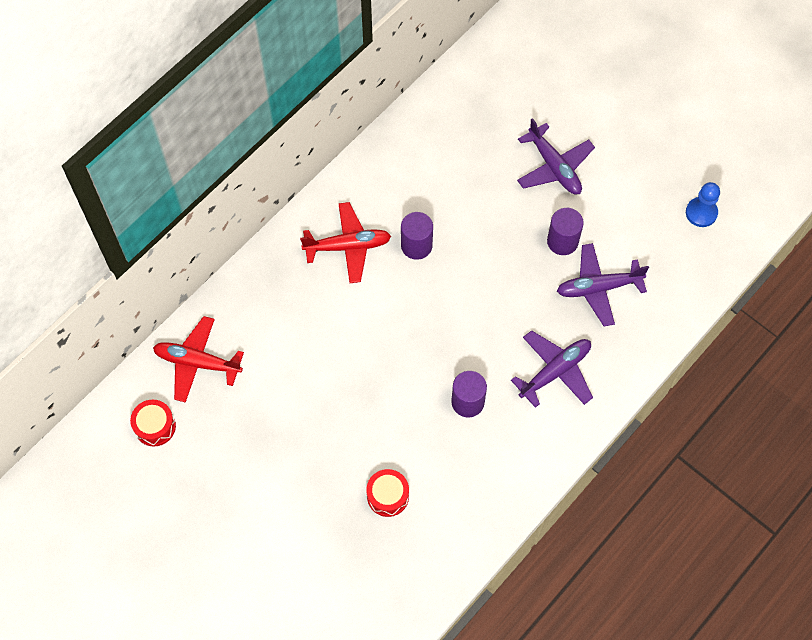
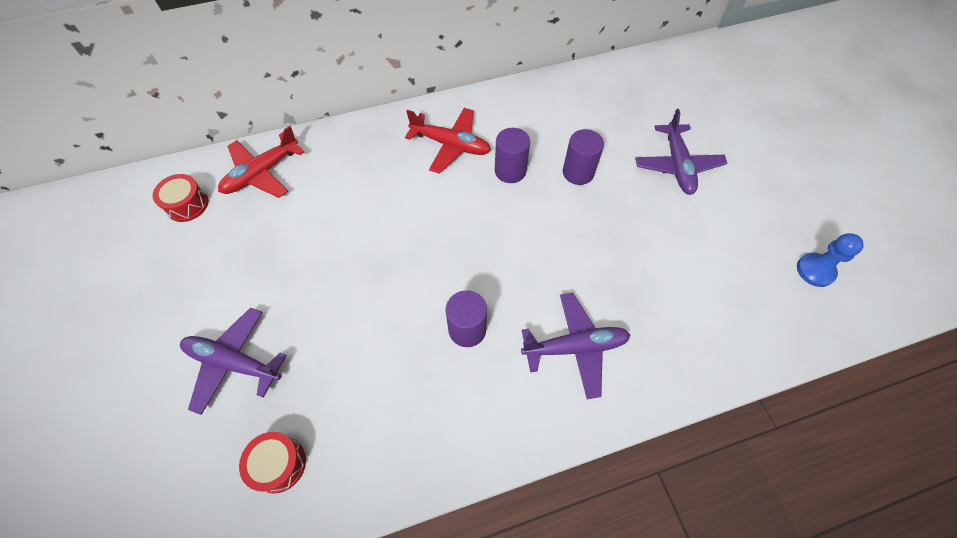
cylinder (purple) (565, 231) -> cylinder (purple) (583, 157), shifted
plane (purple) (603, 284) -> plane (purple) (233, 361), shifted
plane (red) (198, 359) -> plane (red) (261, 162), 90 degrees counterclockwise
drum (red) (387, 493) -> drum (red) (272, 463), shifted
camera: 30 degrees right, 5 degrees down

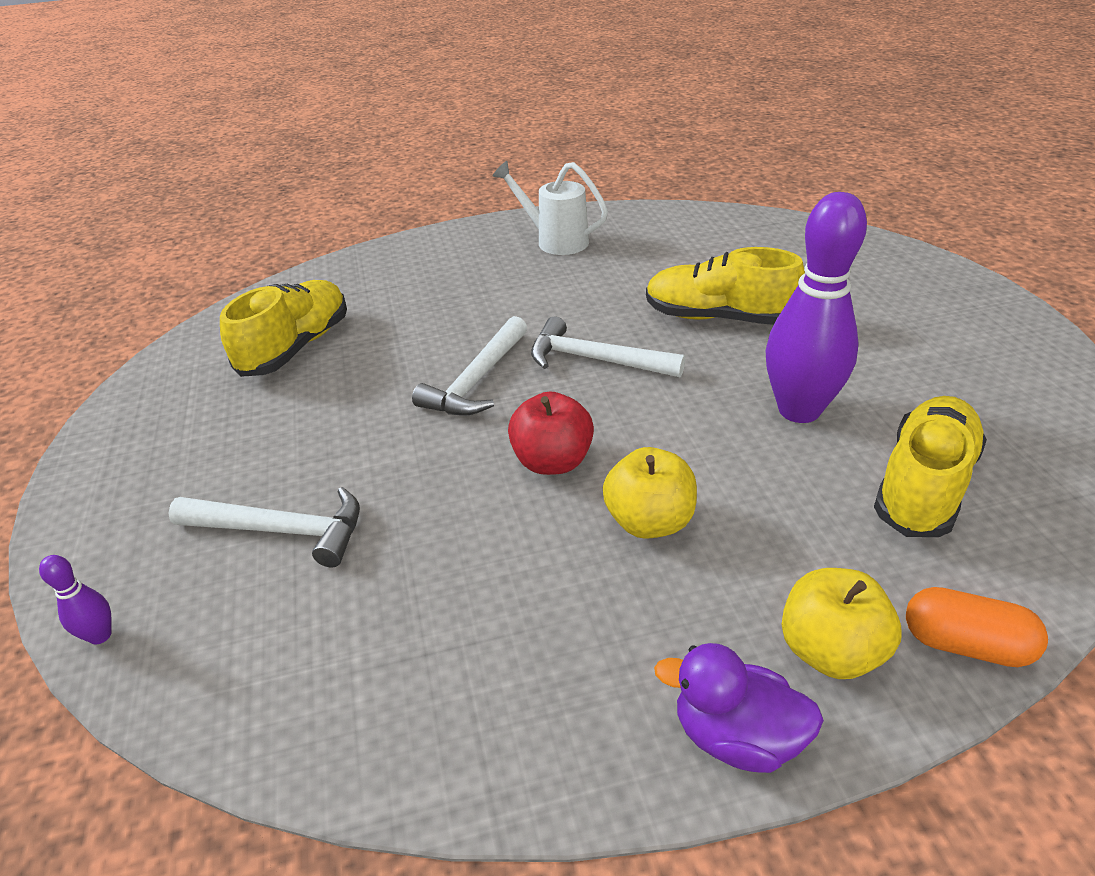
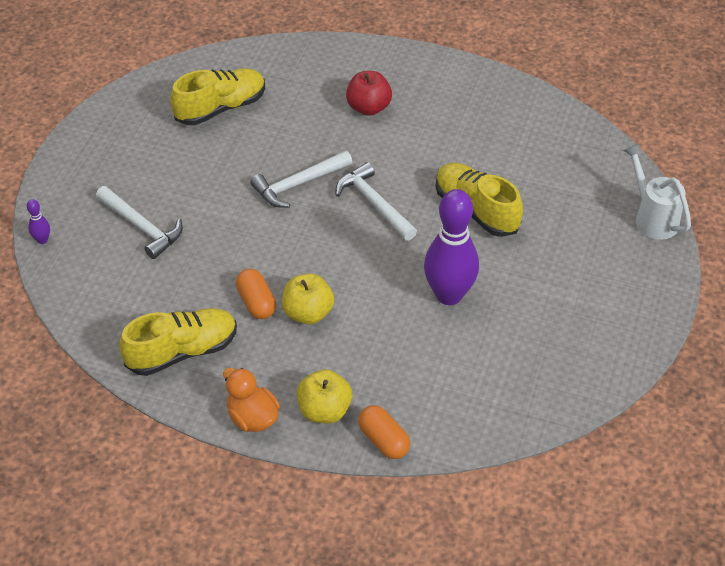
watering can (white) (550, 208) -> watering can (white) (657, 192), shifted
apple (red) (551, 433) -> apple (red) (369, 93), shifted
shoe (yellow) (930, 466) -> shoe (yellow) (178, 342), shifted
duck (purple) (739, 708) -> duck (orange) (251, 400)
none -> capsule (orange) (256, 294)
camera: 30 degrees right, 10 degrees up

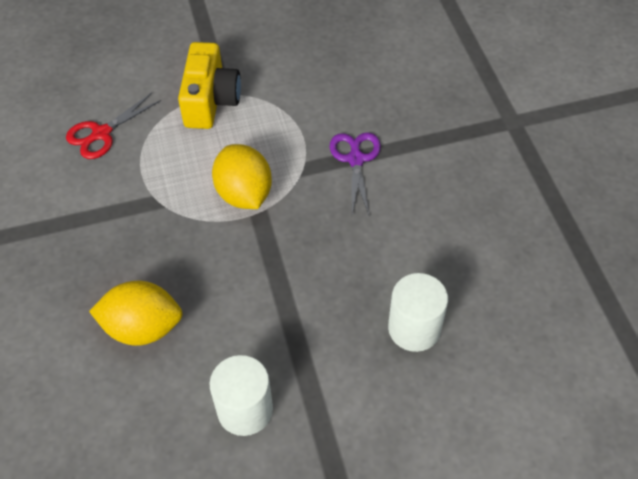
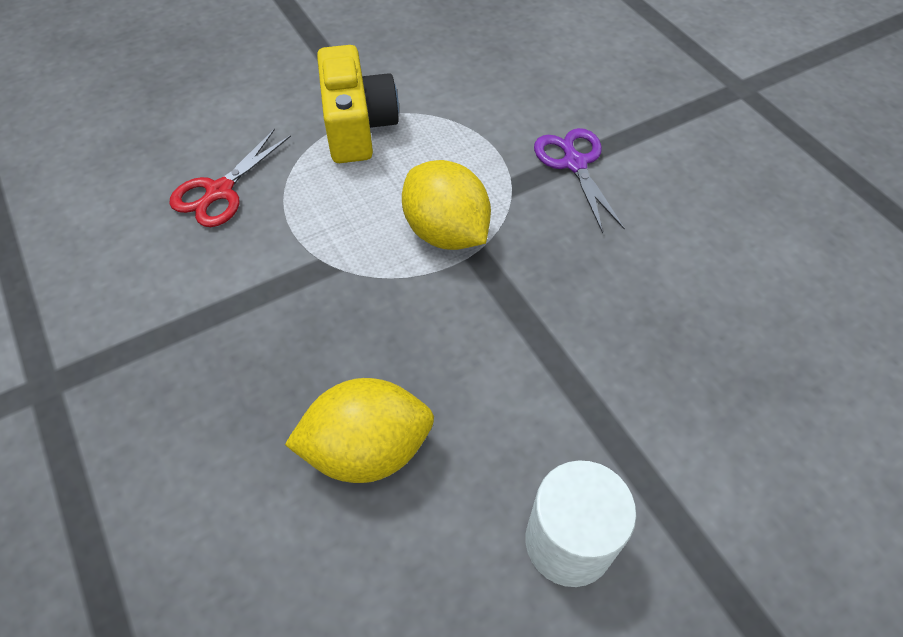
cylinder (white) (418, 312) -> none
camera: 15 degrees left, 0 degrees up

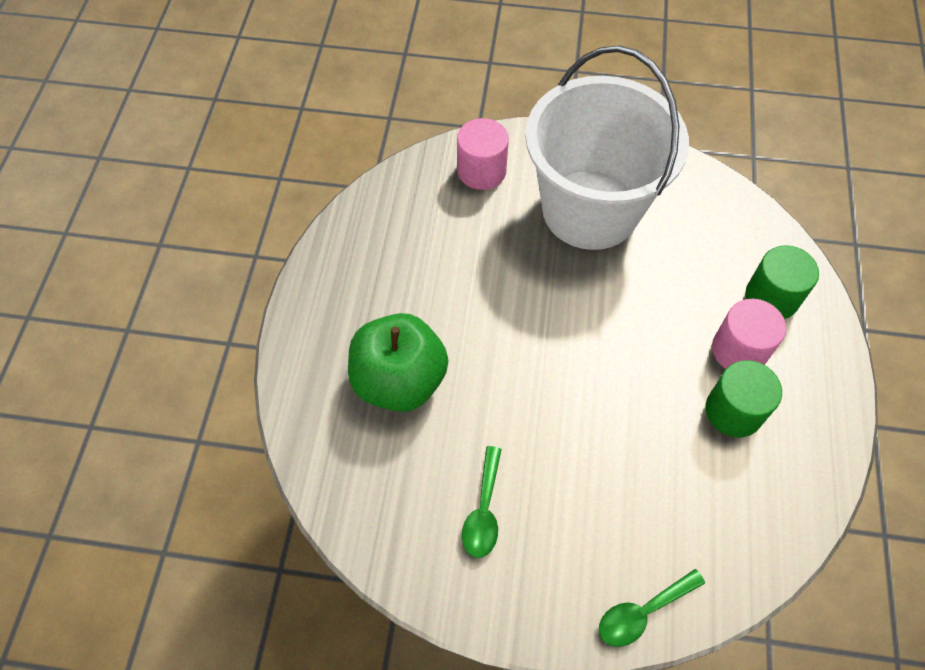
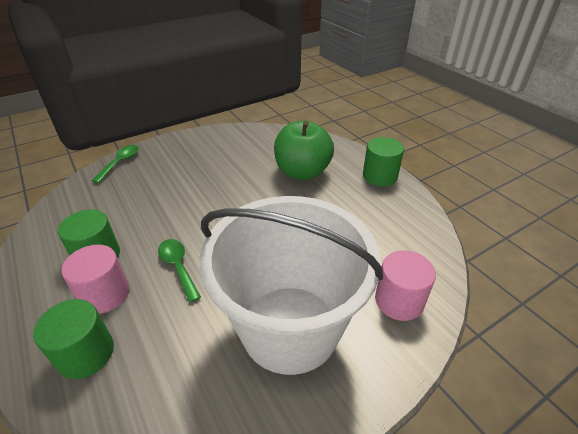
spoon (green) (482, 502) -> spoon (green) (179, 271), shifted
none -> cylinder (green) (383, 161)
camera: 140 degrees right, 20 degrees down

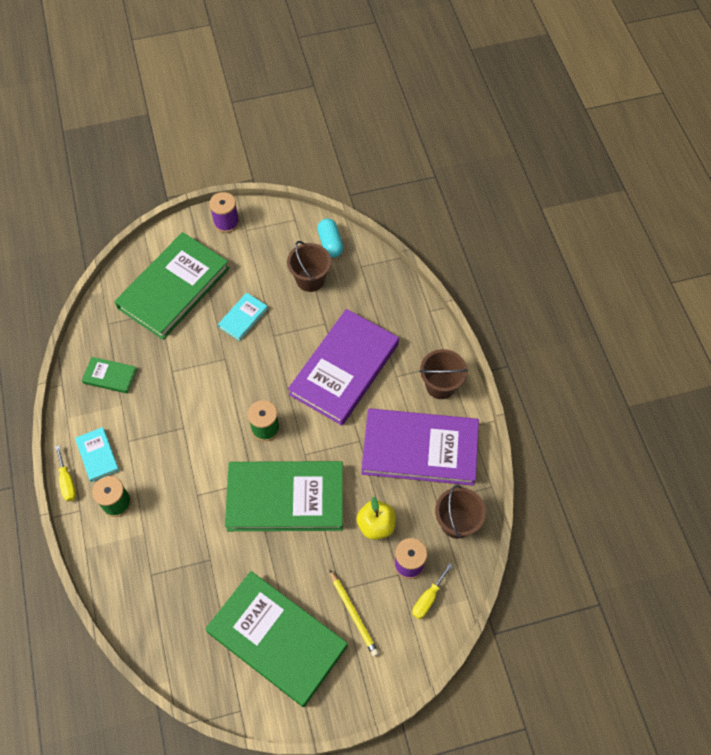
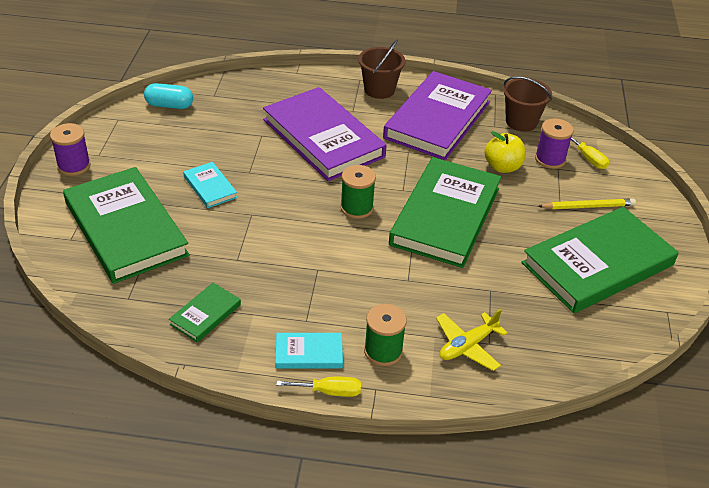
bucket (brown) (309, 266) -> none
none -> plane (yellow) (472, 340)
camera: 70 degrees left, 20 degrees down

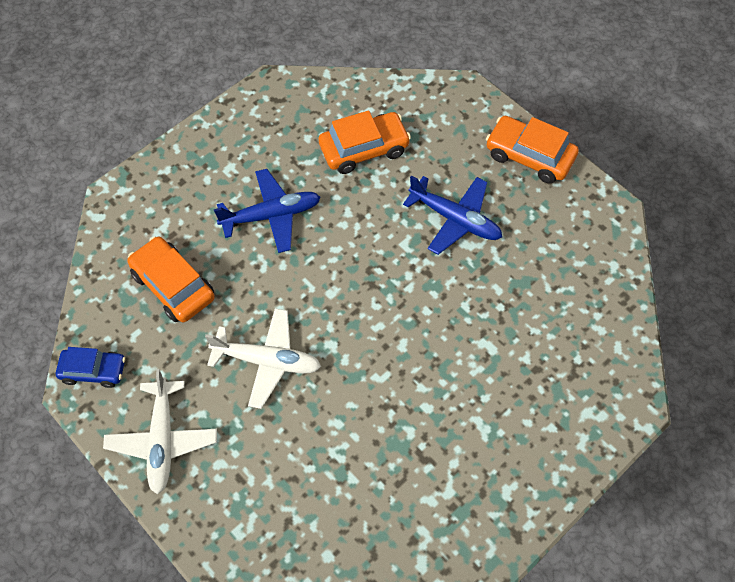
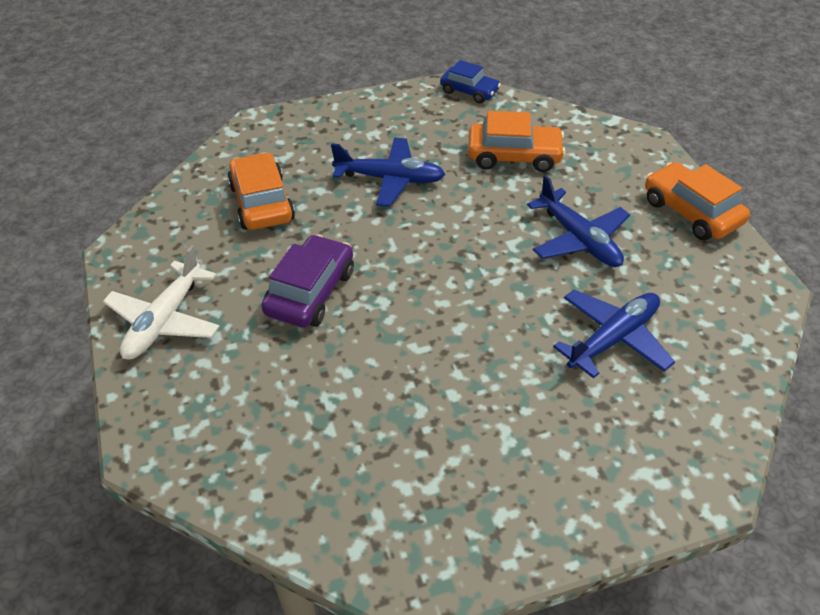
plane (white) (263, 358) -> car (purple) (307, 281)
car (blue) (90, 367) -> car (blue) (470, 81), shifted
none -> plane (blue) (614, 334)
camera: 25 degrees right, 15 degrees down

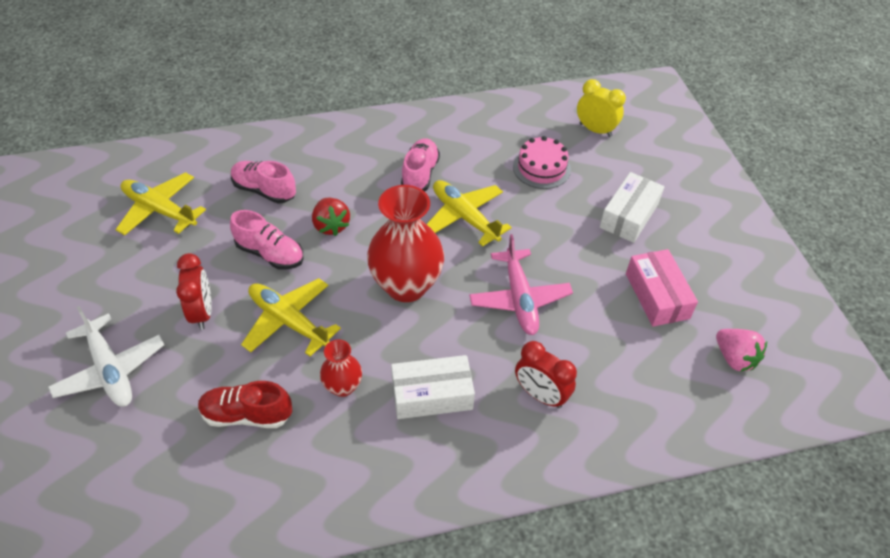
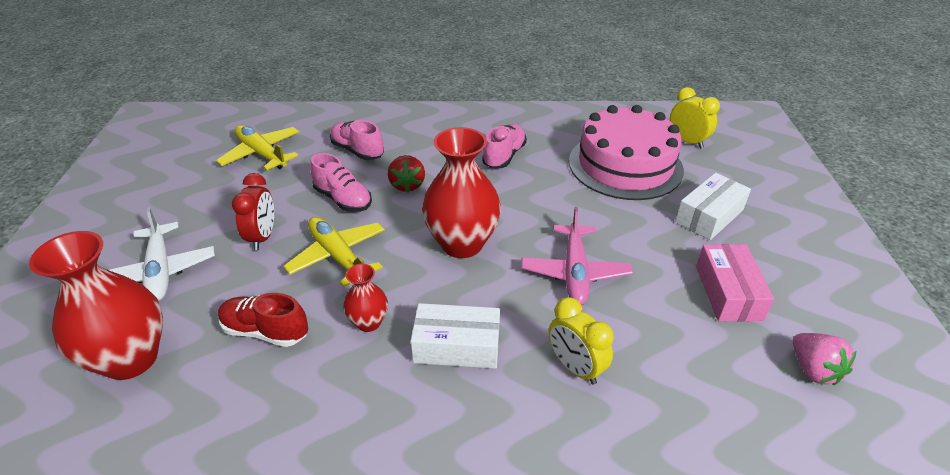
cake (pink) (542, 162) -> cake (pink) (626, 152), x1.95
plane (yellow) (469, 213) -> none
clock (red) (546, 374) -> clock (yellow) (581, 341)
none -> vase (red) (96, 305)
camera: 15 degrees right, 10 degrees down

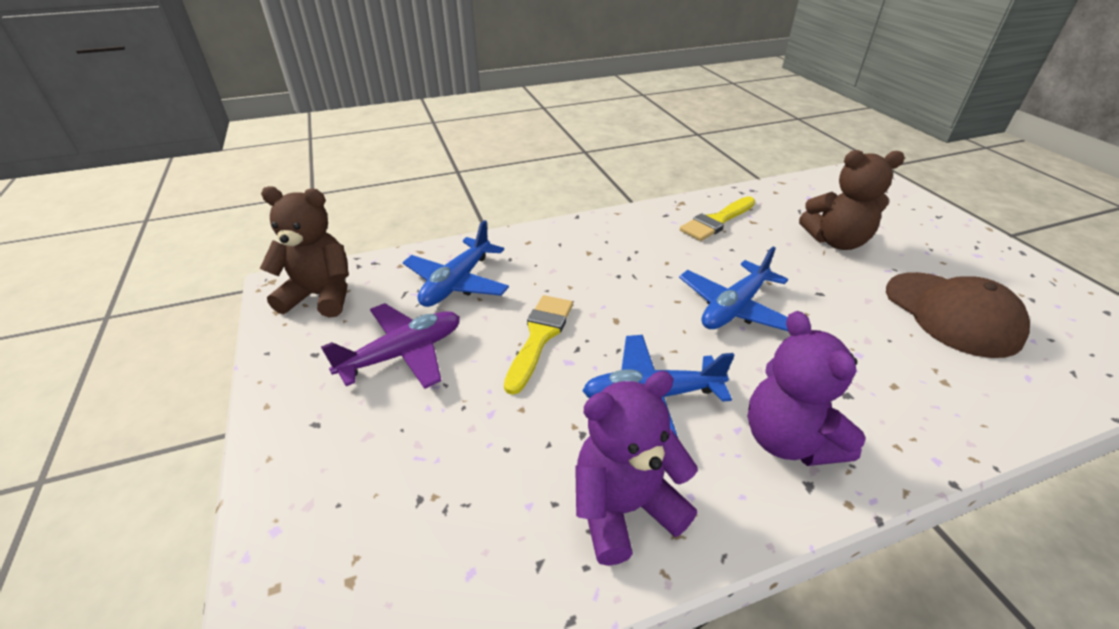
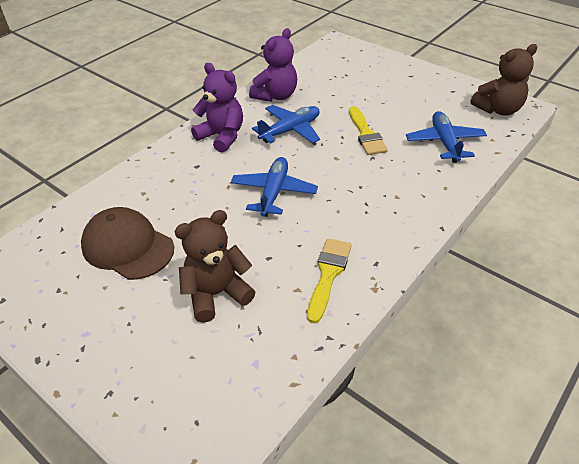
plane (purple) (390, 346) -> none
camera: 150 degrees right, 5 degrees up

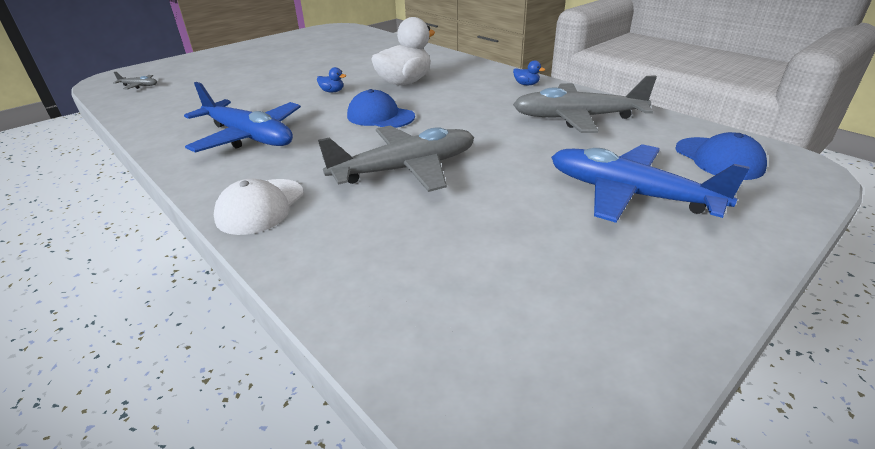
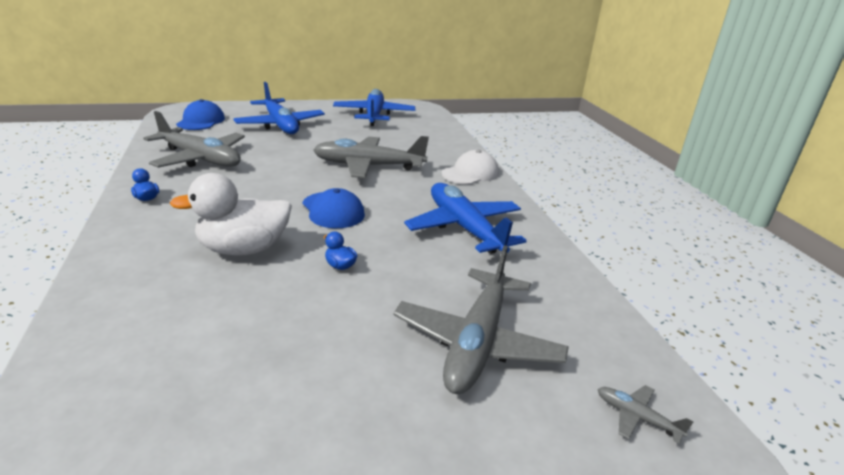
none -> plane (blue) (374, 107)
none -> plane (grey) (481, 319)
camera: 155 degrees left, 5 degrees down

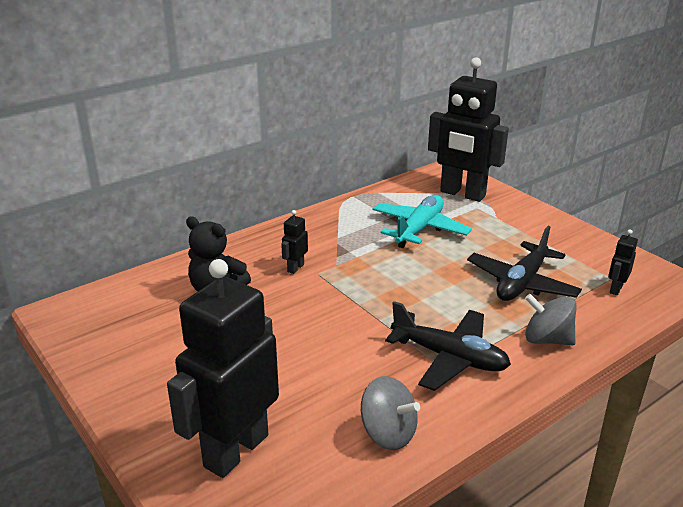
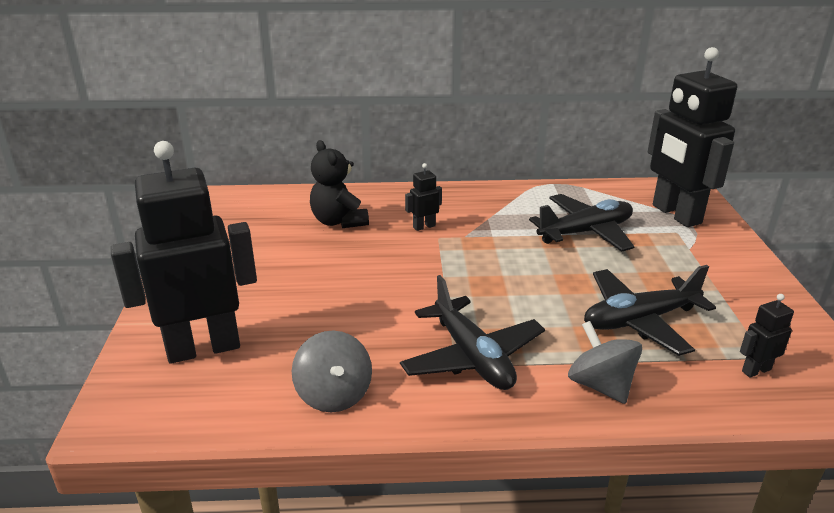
plane (turquoise) (422, 221) -> plane (black) (582, 223)
camera: 35 degrees right, 0 degrees up

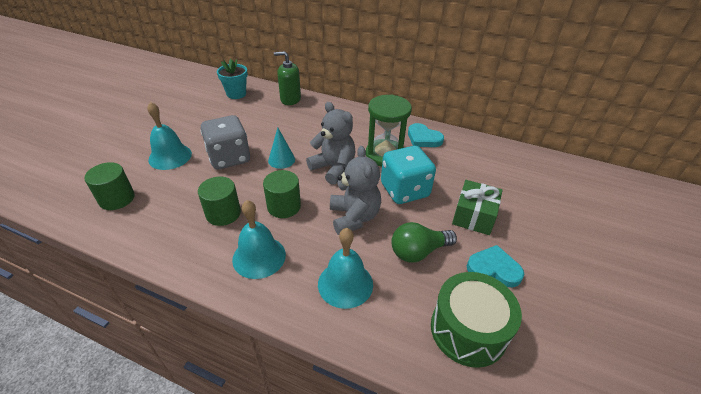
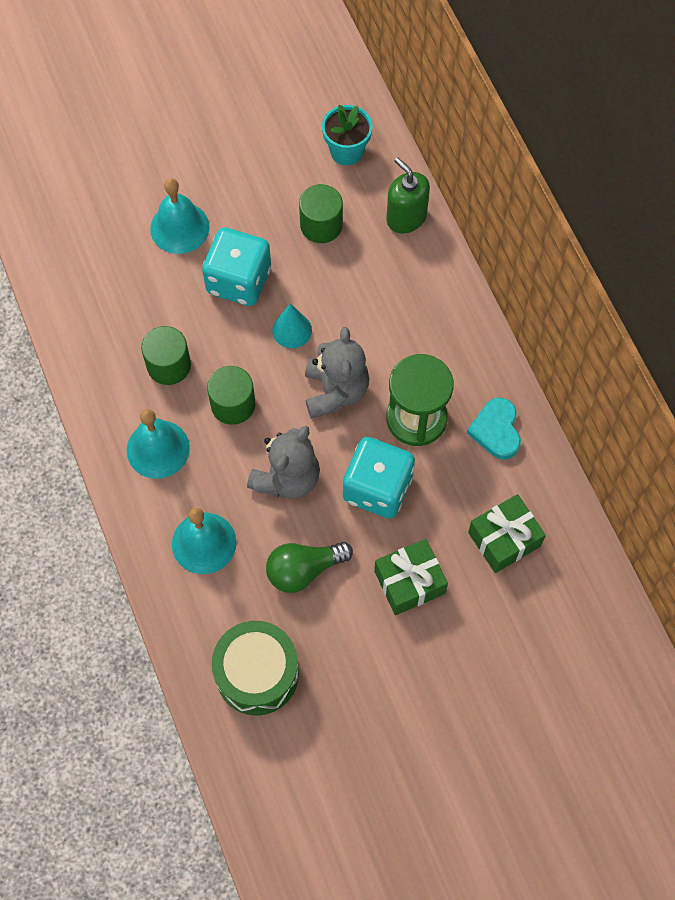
dice (grey) (225, 142) -> dice (turquoise) (236, 266)
cylinder (green) (109, 186) -> cylinder (green) (321, 213), shifted
light bulb (green) (424, 242) -> light bulb (green) (309, 567), 45 degrees counterclockwise
heart (turquoise) (495, 266) -> none
none -> gift (green) (507, 533)
camera: 45 degrees right, 25 degrees up

